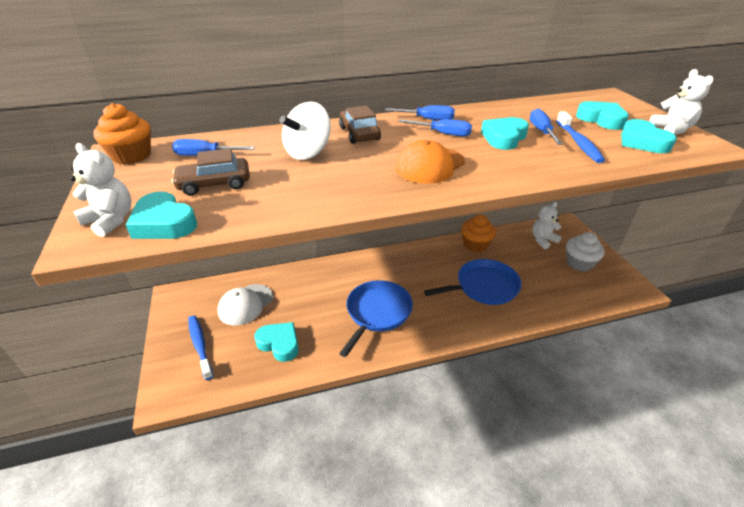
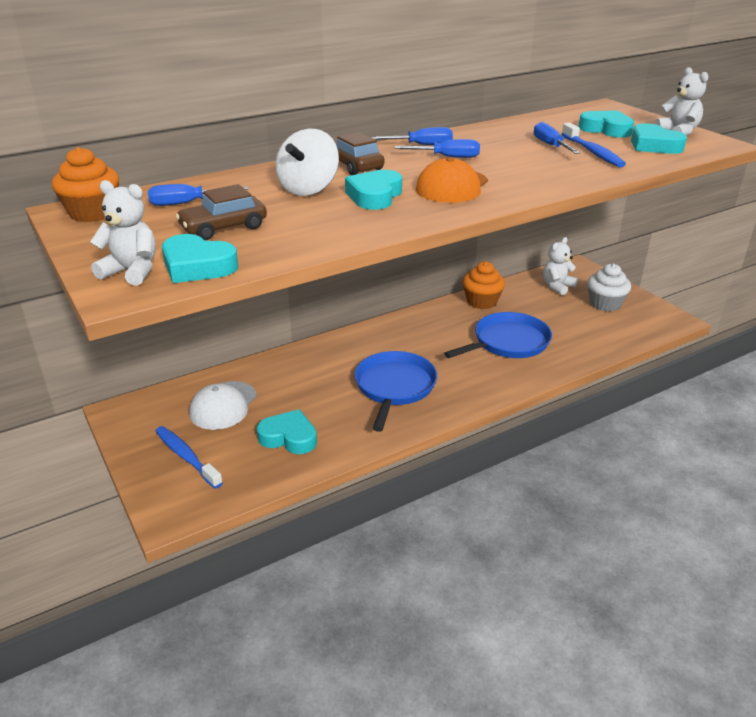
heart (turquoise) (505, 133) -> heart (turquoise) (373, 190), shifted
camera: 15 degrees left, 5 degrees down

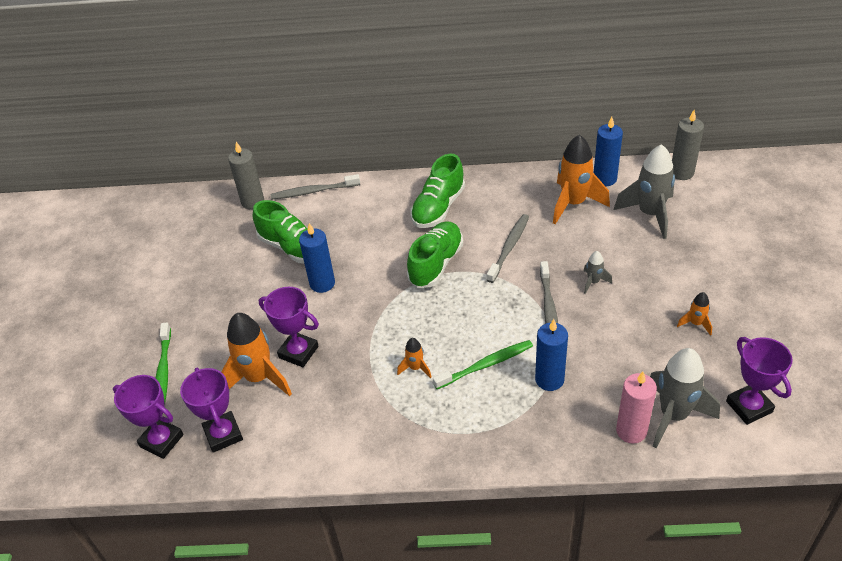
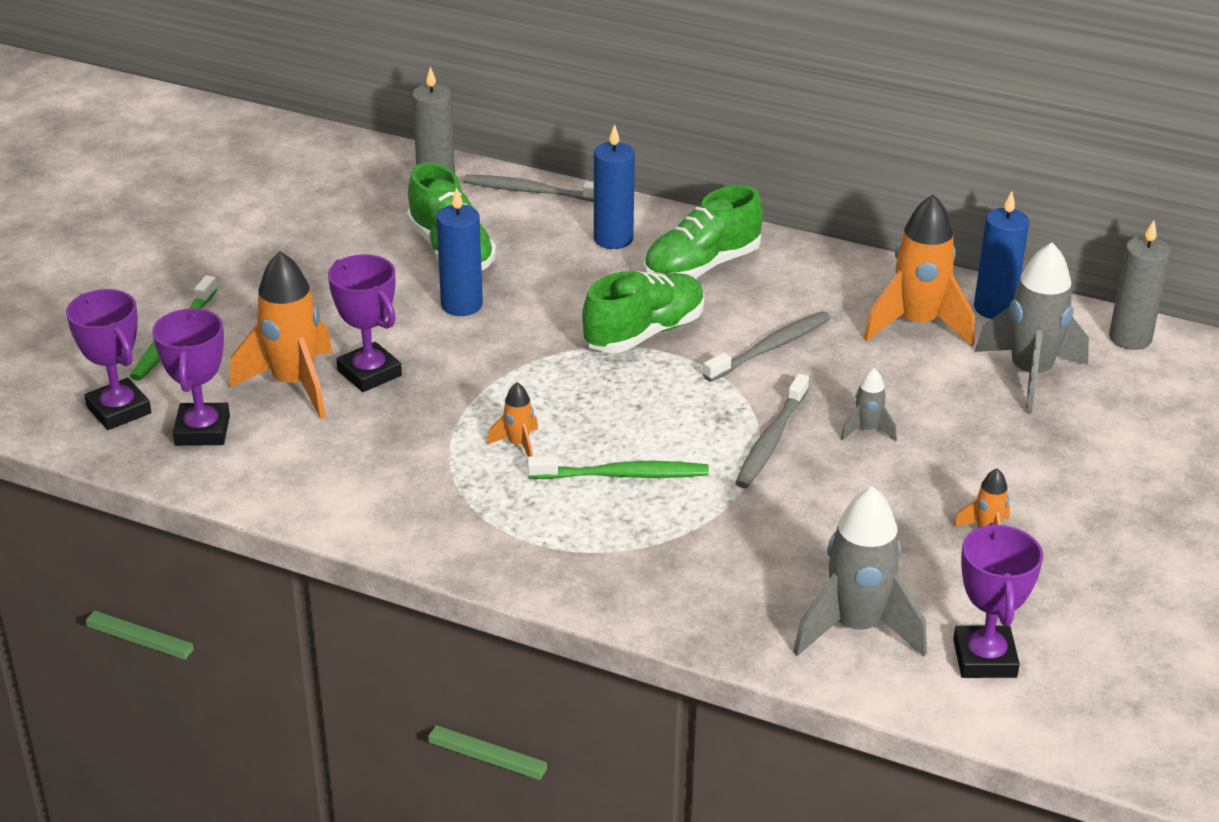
candle (blue) (551, 355) -> candle (blue) (614, 186), shifted
candle (pink) (636, 408) -> none
camera: 20 degrees right, 10 degrees down

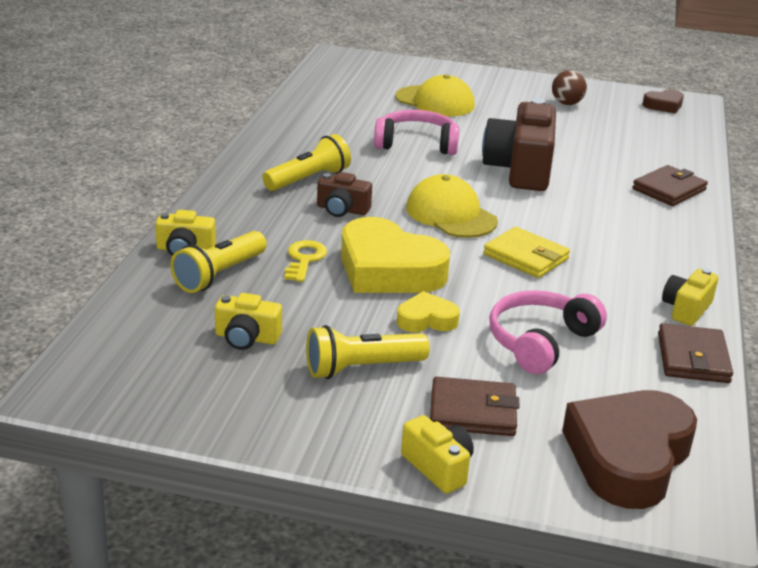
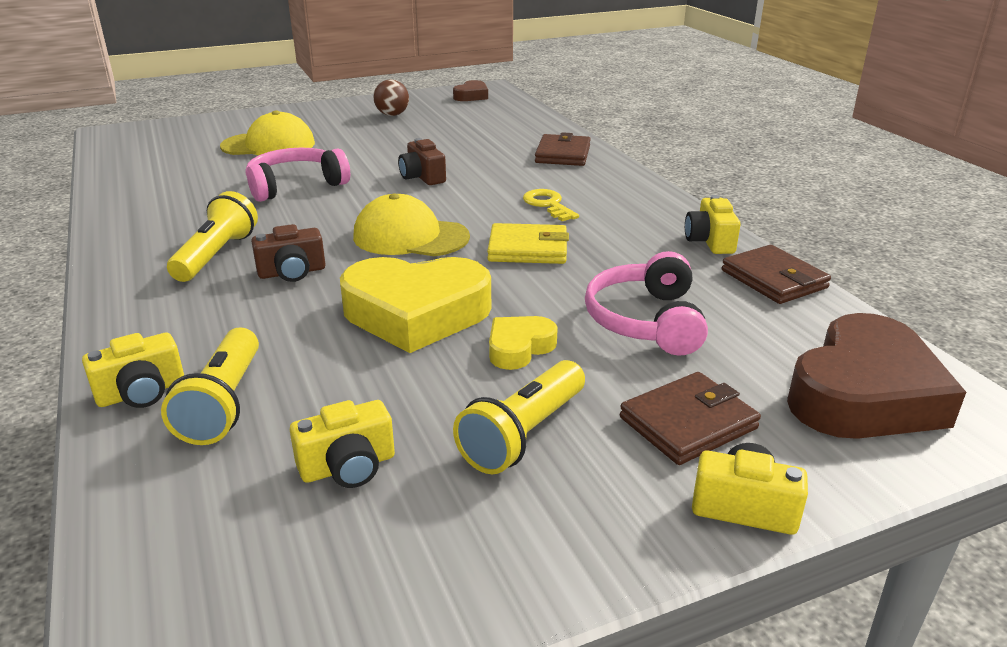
camera (brown) (519, 144) -> camera (brown) (422, 161), x0.50
key (yellow) (306, 261) -> key (yellow) (551, 205), shifted
heart (brown) (629, 449) -> heart (brown) (876, 376), 135 degrees counterclockwise
camera: 35 degrees left, 0 degrees up

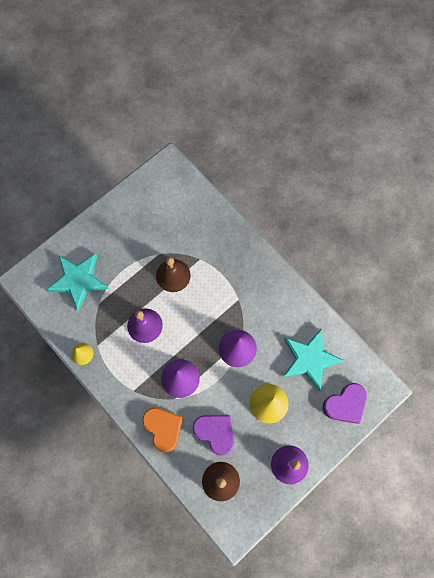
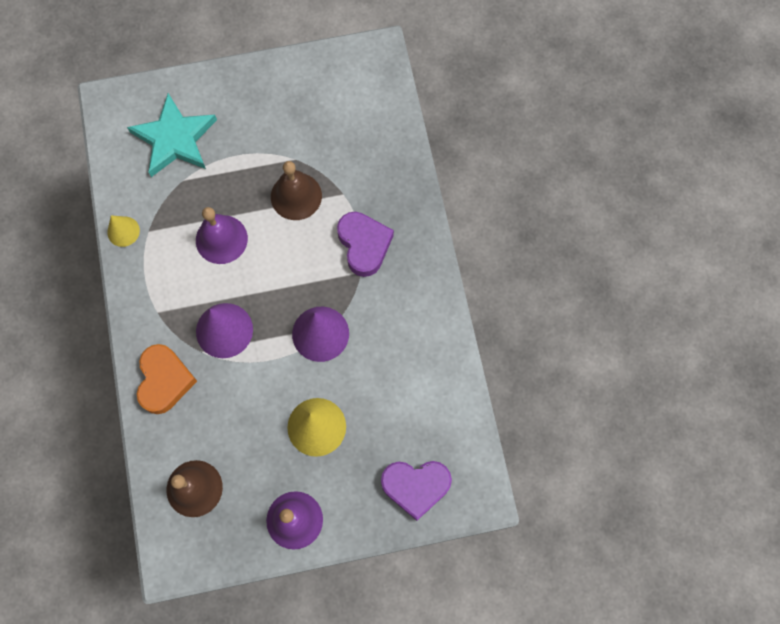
star (turquoise) (313, 360) -> none
heart (purple) (213, 435) -> heart (purple) (365, 244), shifted
camera: 30 degrees right, 0 degrees up

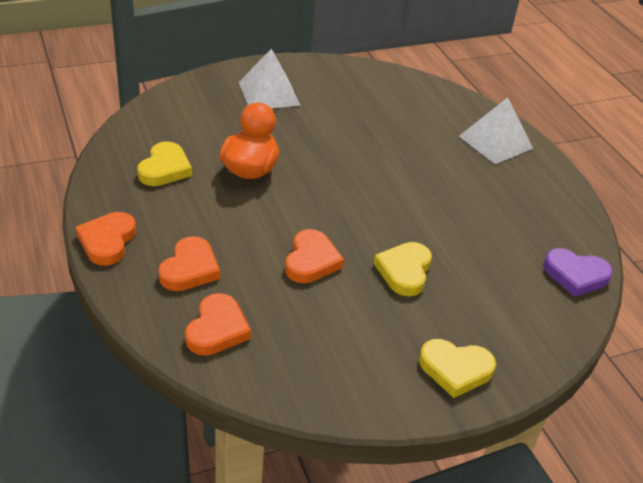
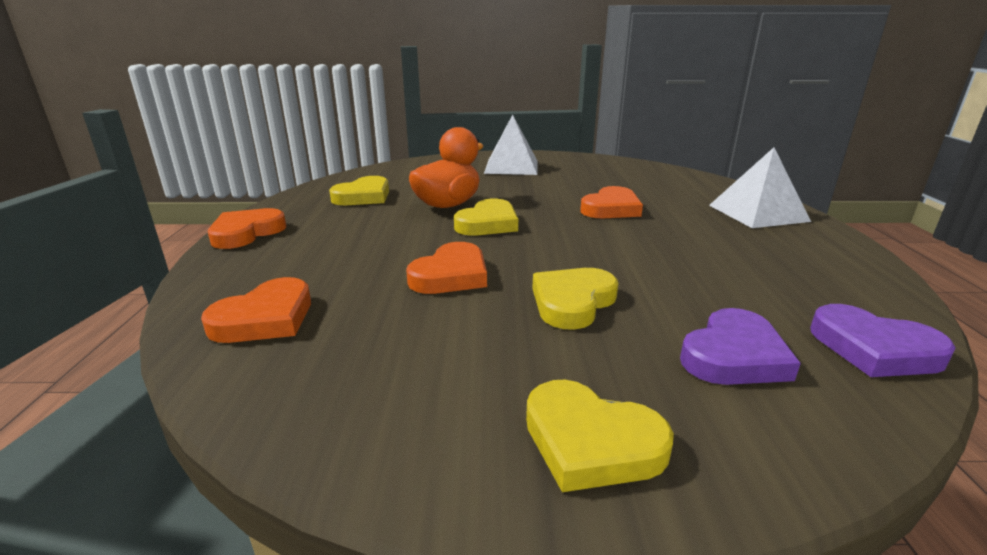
heart (orange) (189, 263) -> heart (orange) (611, 202), shifted
none -> heart (yellow) (486, 217)
none -> heart (purple) (740, 346)
camera: 25 degrees right, 15 degrees down

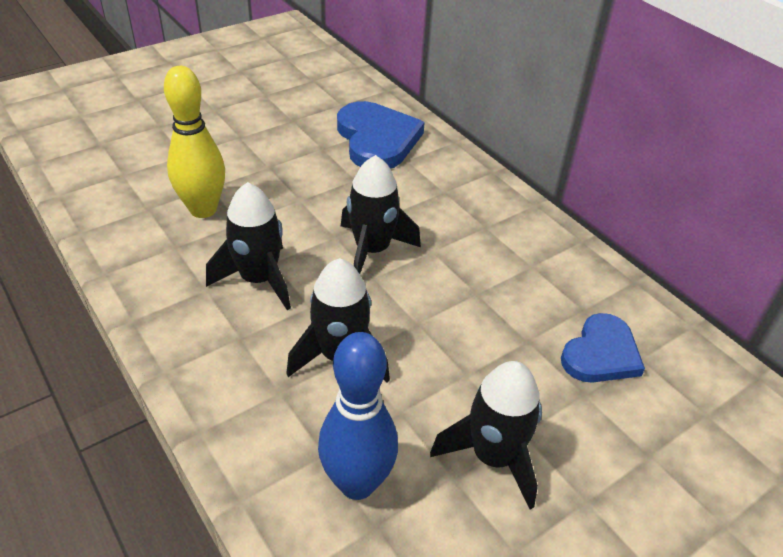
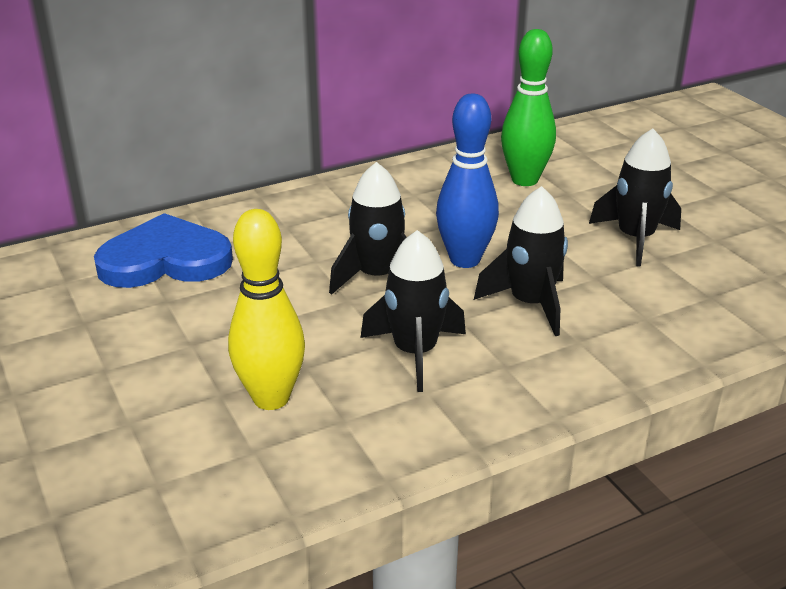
heart (blue) (603, 348) -> bowling pin (green) (528, 107)
bowling pin (blue) (358, 416) -> bowling pin (blue) (467, 181), shifted
camera: 80 degrees left, 10 degrees down

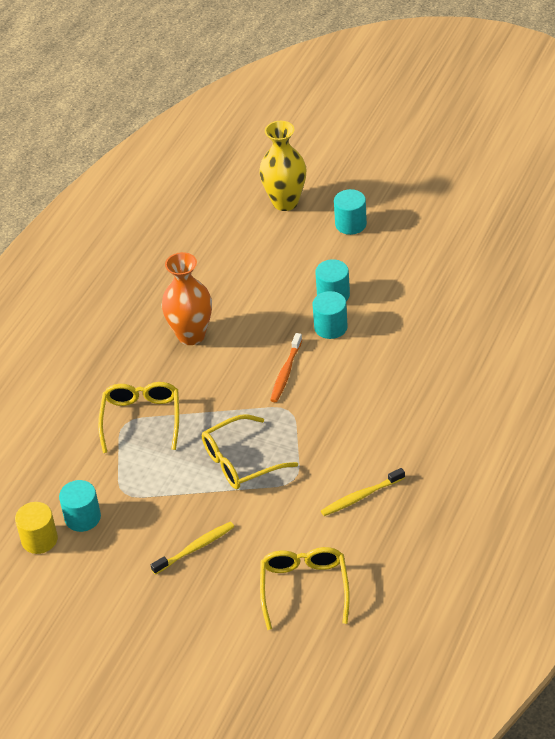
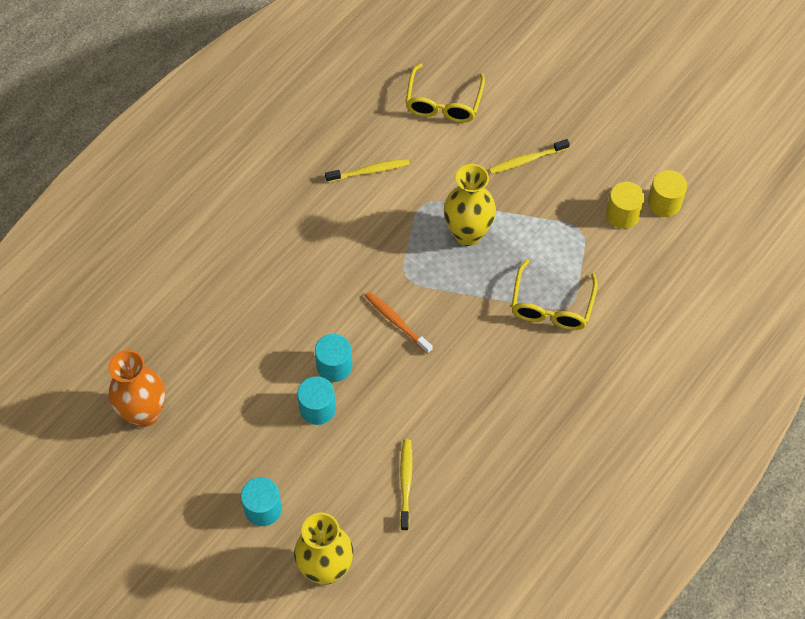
vase (orange) (187, 298) -> vase (orange) (136, 388), shifted
toothbrush (orange) (286, 367) -> toothbrush (orange) (399, 323), 75 degrees counterclockwise
glasses (yellow) (250, 451) -> vase (yellow) (470, 205)
cylinder (turquoise) (80, 506) -> cylinder (yellow) (625, 205)
none -> toothbrush (yellow) (406, 485)
camera: 170 degrees left, 15 degrees up

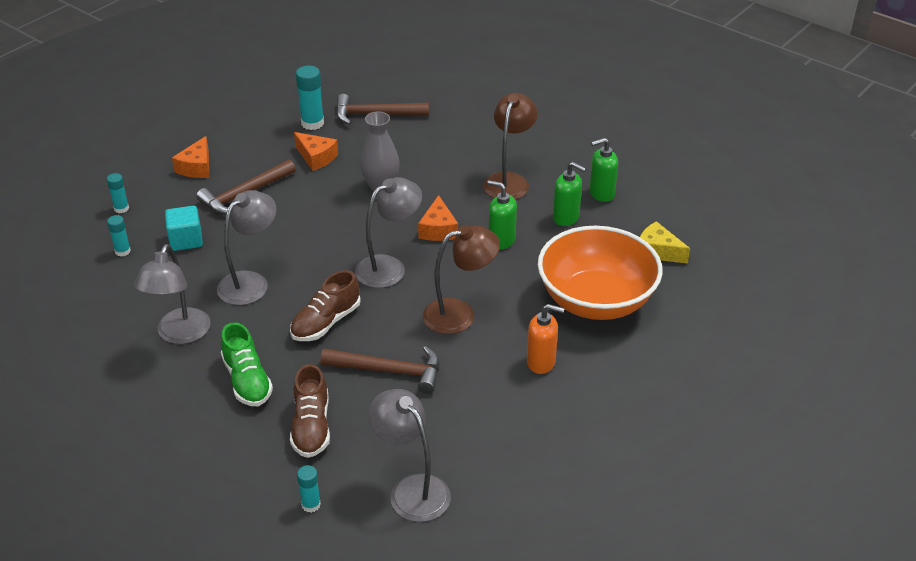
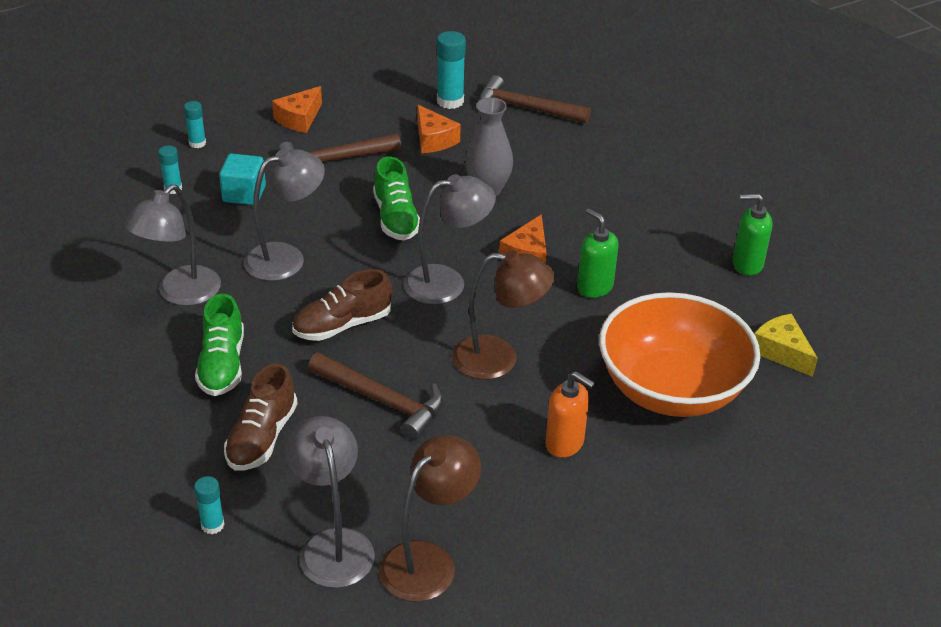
lamp (brown) (510, 146) -> lamp (brown) (430, 518), shifted
soap dispenser (green) (569, 194) -> none
none -> shoe (green) (396, 199)
camera: 20 degrees right, 0 degrees up

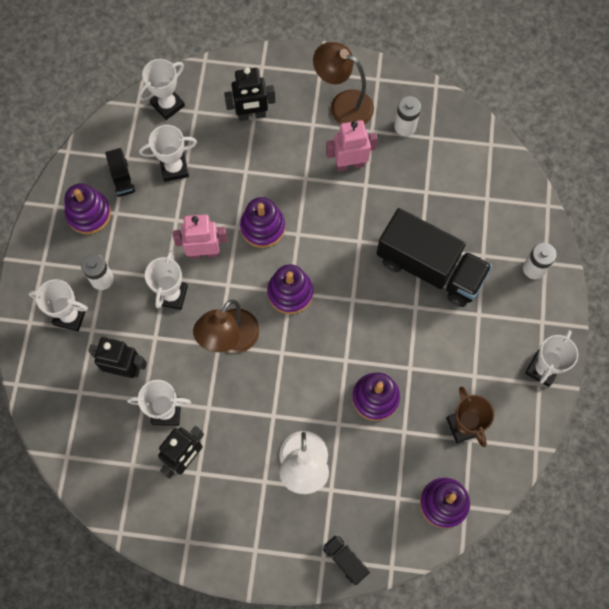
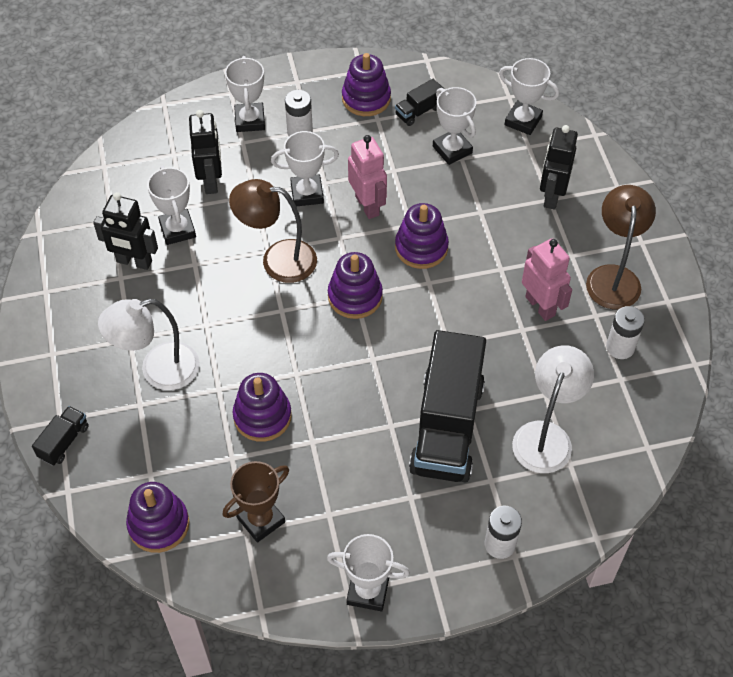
robot (black) (249, 94) -> robot (black) (559, 167), 45 degrees clockwise
none -> lamp (white) (553, 409)
camera: 70 degrees right, 15 degrees down

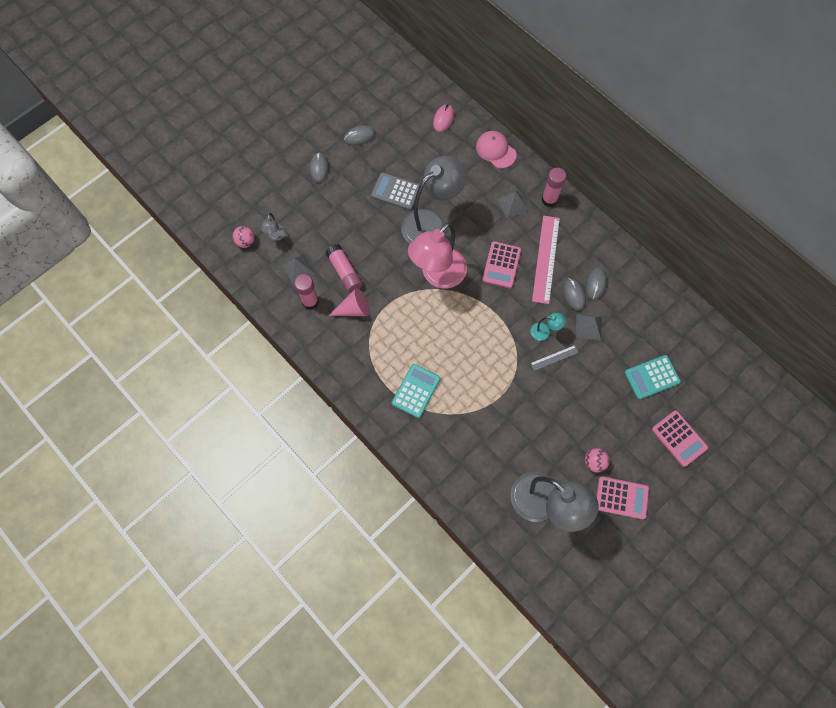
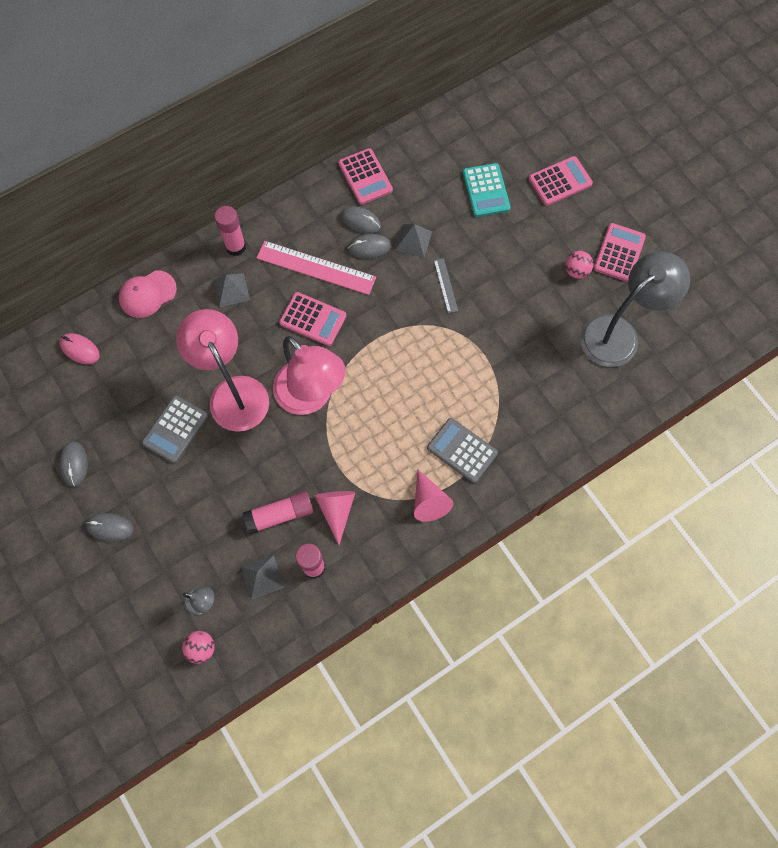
lamp (grey) (433, 200) -> lamp (pink) (222, 370)
lamp (turquoise) (548, 327) -> none
calculator (turquoise) (416, 391) -> calculator (grey) (462, 450)
none -> calculator (pink) (365, 176)
none -> cone (pink) (433, 495)
camera: 80 degrees left, 0 degrees up

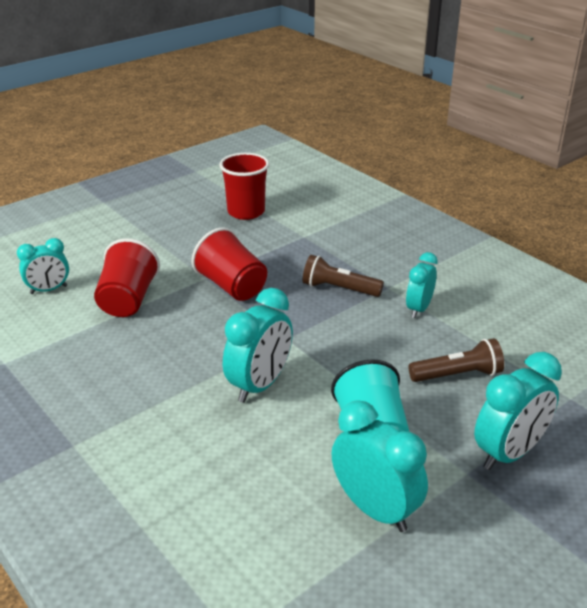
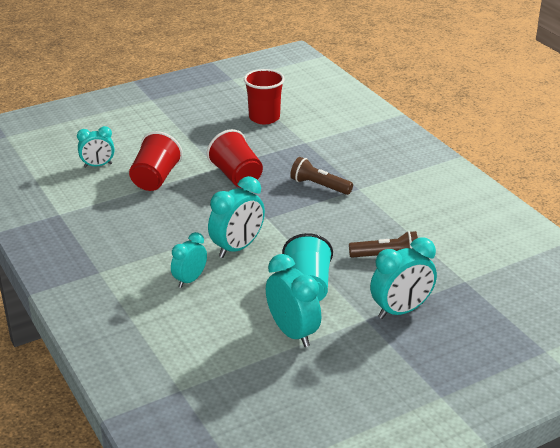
clock (turquoise) (422, 285) -> clock (turquoise) (189, 260), shifted
camera: 10 degrees right, 0 degrees up

